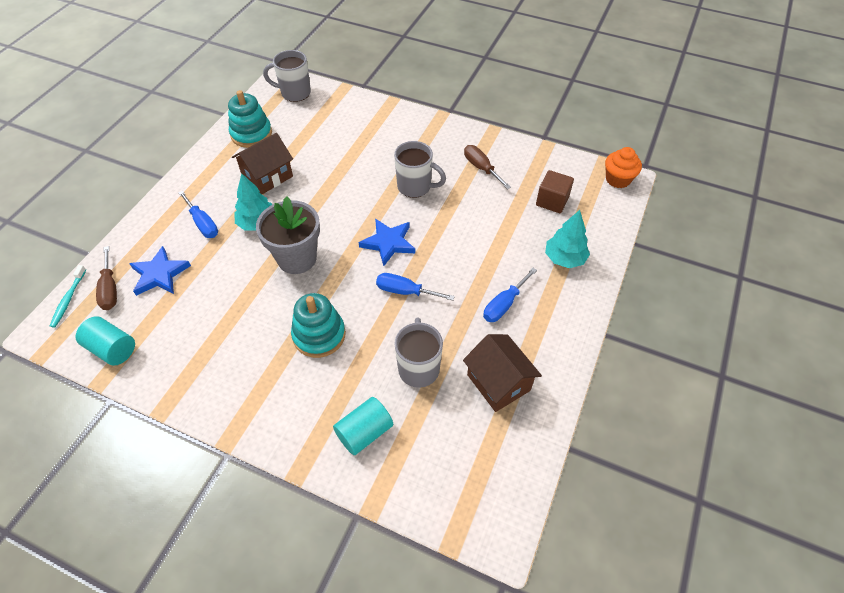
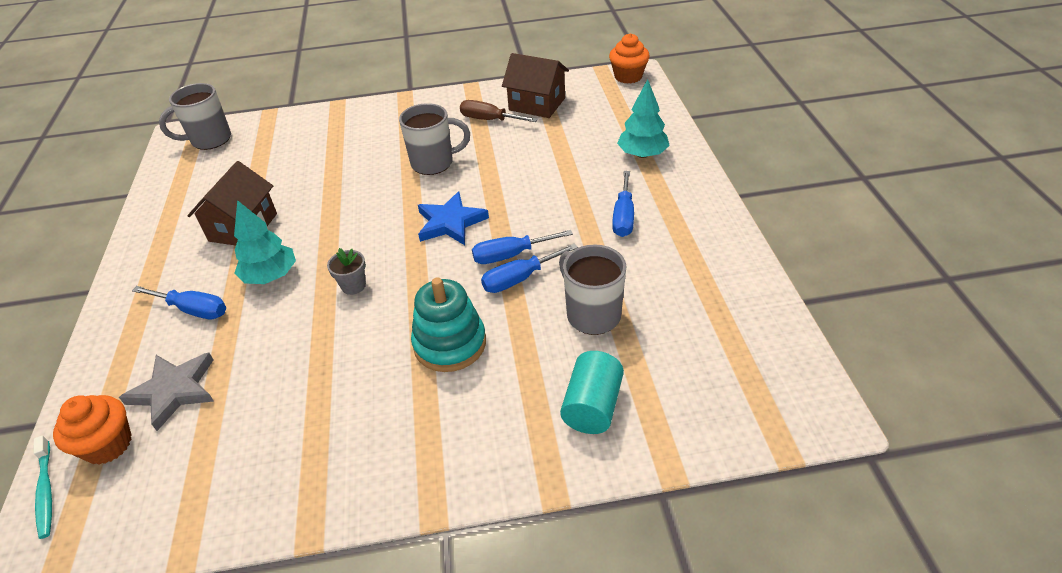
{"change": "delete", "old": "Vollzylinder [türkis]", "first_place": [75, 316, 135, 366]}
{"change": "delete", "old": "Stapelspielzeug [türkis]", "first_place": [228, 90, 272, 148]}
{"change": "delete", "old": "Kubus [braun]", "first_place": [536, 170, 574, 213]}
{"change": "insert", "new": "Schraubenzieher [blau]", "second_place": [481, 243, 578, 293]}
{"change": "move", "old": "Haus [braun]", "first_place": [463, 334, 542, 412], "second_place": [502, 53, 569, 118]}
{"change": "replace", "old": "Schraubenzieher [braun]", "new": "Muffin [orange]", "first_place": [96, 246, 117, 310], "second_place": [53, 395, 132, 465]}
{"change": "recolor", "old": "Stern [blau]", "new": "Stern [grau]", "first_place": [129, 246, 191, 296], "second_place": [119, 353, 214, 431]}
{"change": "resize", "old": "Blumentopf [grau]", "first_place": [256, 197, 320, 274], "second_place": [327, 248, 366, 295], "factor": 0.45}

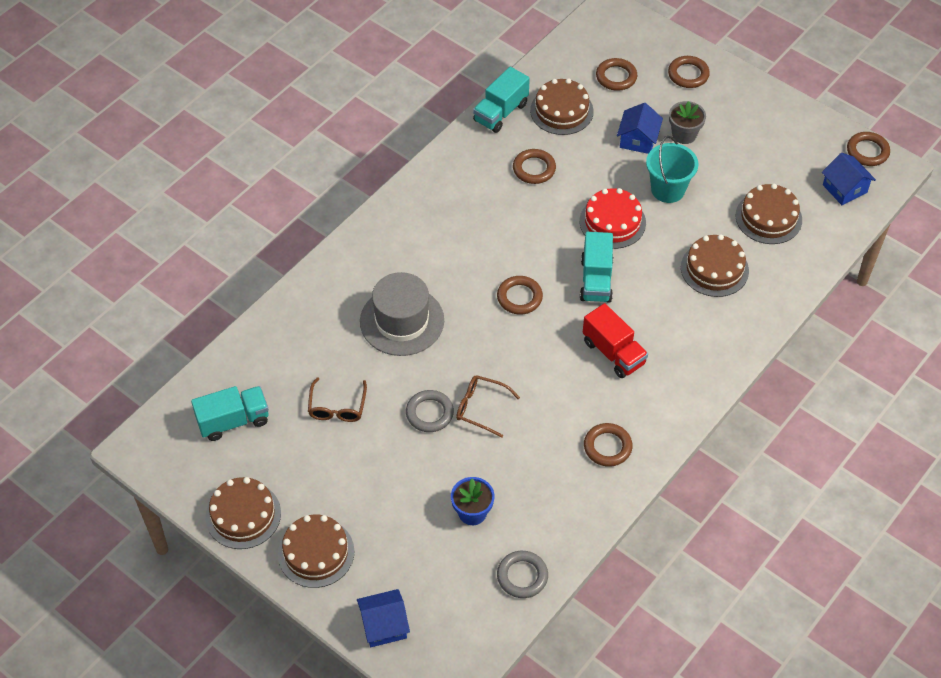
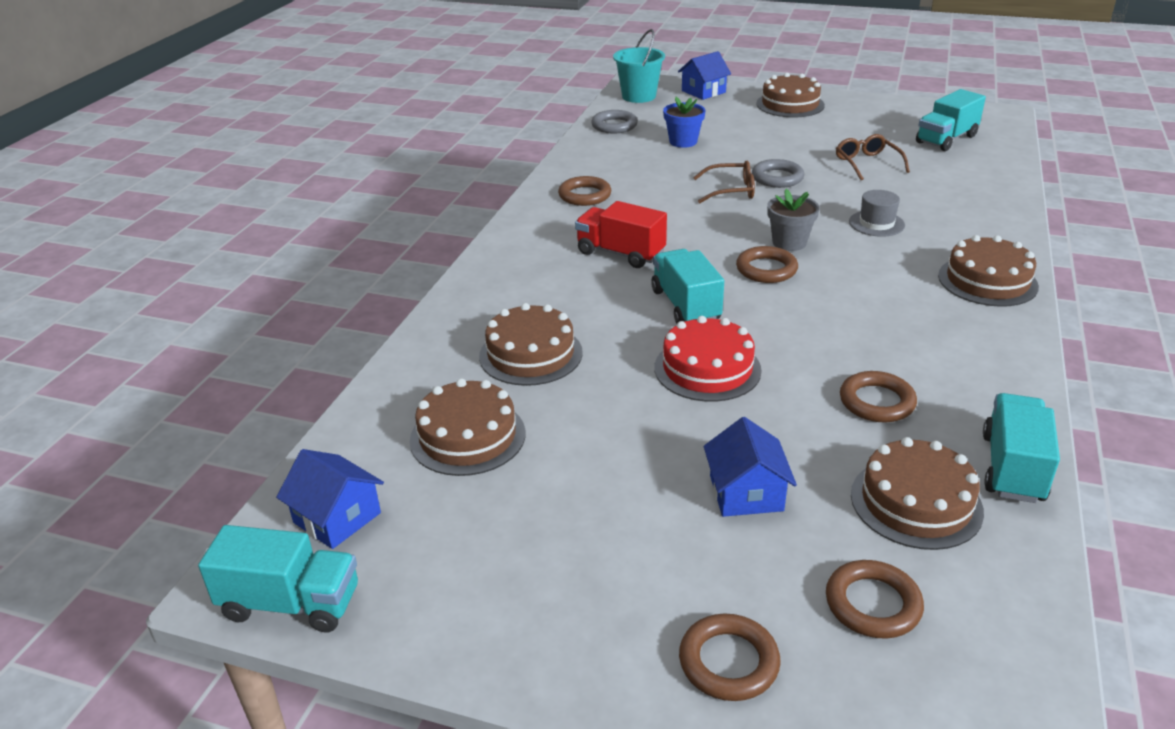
{"change": "move", "old": "Kuchen [braun]", "first_place": [205, 477, 281, 549], "second_place": [938, 235, 1039, 307]}
{"change": "move", "old": "Eimer [türkis]", "first_place": [646, 136, 698, 203], "second_place": [613, 29, 665, 103]}
{"change": "move", "old": "Blumentopf [grau]", "first_place": [669, 101, 706, 144], "second_place": [767, 189, 820, 251]}
{"change": "replace", "old": "Ring [braun]", "new": "Lastwagen [türkis]", "first_place": [847, 132, 890, 166], "second_place": [198, 525, 358, 632]}
{"change": "resize", "old": "Hut [grau]", "first_place": [360, 272, 444, 356], "second_place": [849, 190, 905, 237], "factor": 0.52}

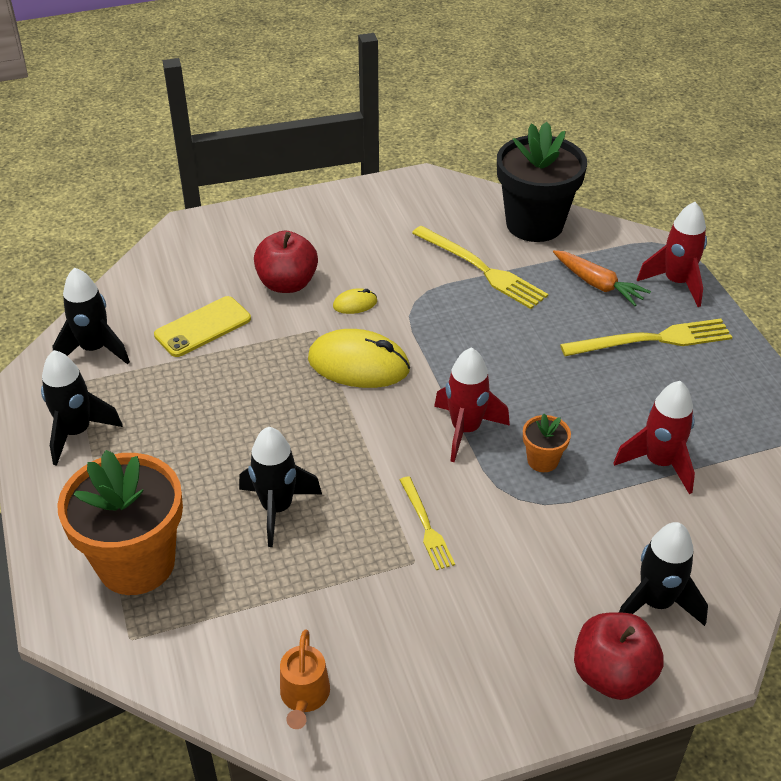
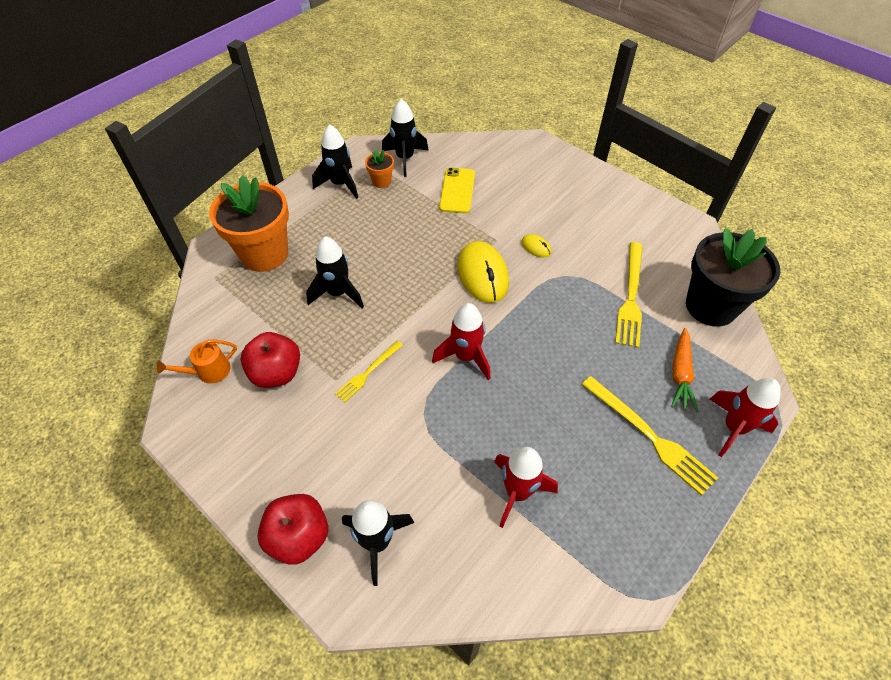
{"change": "move", "old": "Apfel [rot]", "first_place": [254, 230, 318, 293], "second_place": [241, 332, 300, 388]}
{"change": "move", "old": "Blumentopf [orange]", "first_place": [523, 414, 571, 472], "second_place": [365, 149, 394, 188]}
{"change": "rotate", "old": "Handy [gelb]", "first_place": [154, 296, 251, 357], "second_place": [439, 167, 475, 214], "degrees": 75}

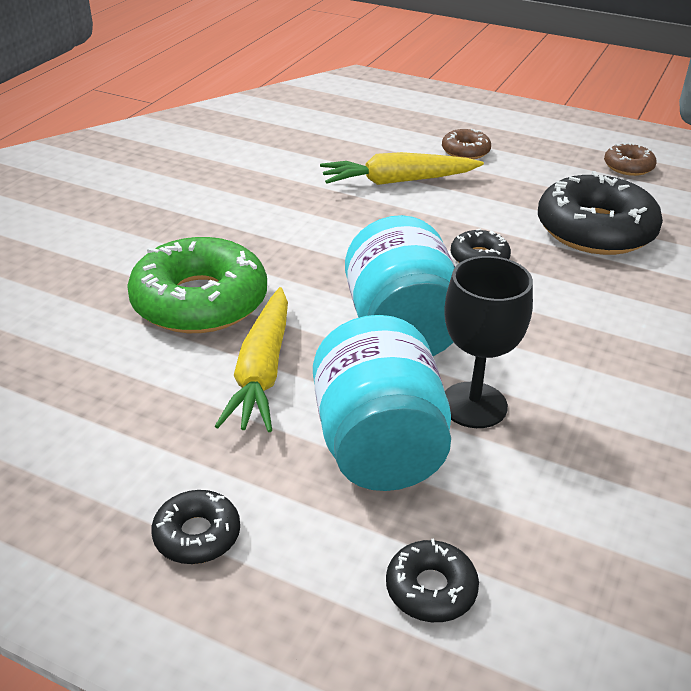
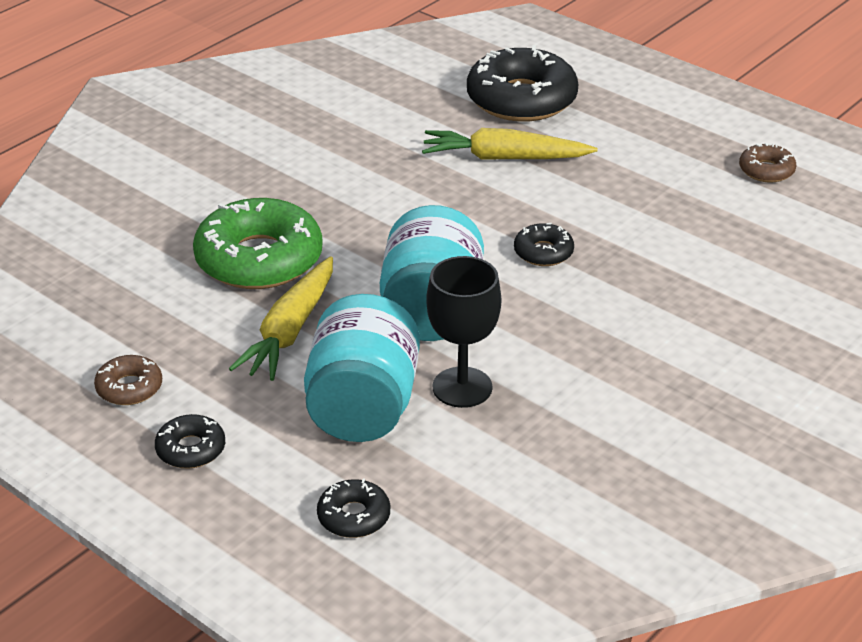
{"change": "move", "old": "Donut [braun]", "first_place": [442, 129, 491, 159], "second_place": [94, 355, 162, 405]}
{"change": "move", "old": "Donut [schwarz]", "first_place": [538, 171, 663, 255], "second_place": [467, 45, 578, 122]}

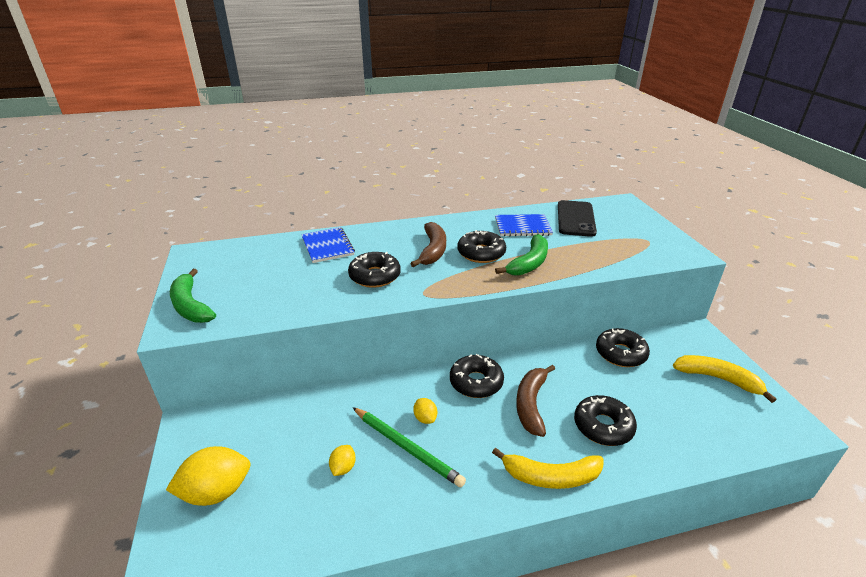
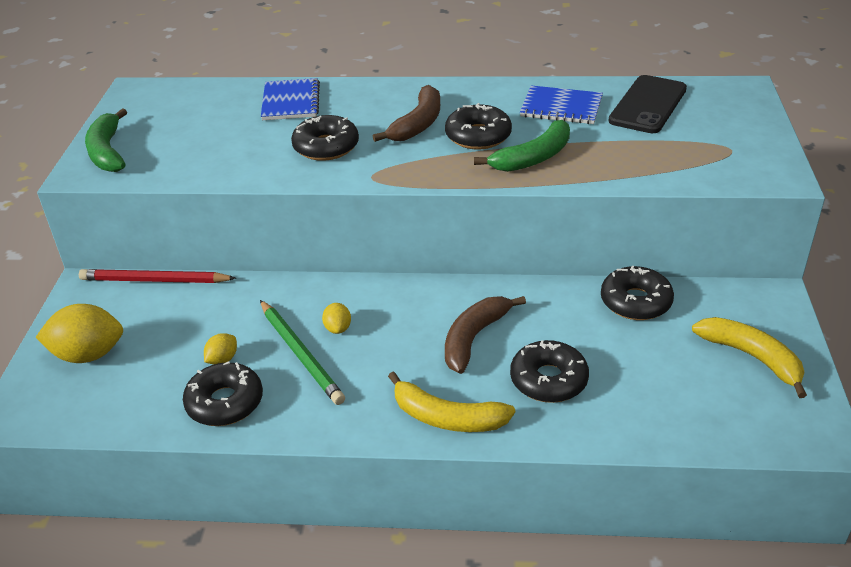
{"change": "insert", "new": "Bleistift [rot]", "second_place": [79, 269, 236, 283]}
{"change": "move", "old": "Donut [schwarz]", "first_place": [450, 354, 504, 398], "second_place": [183, 362, 263, 426]}

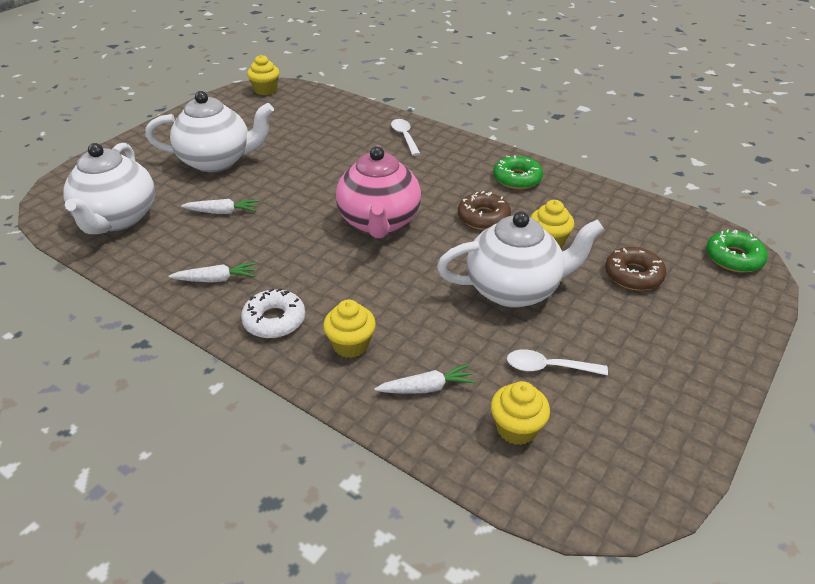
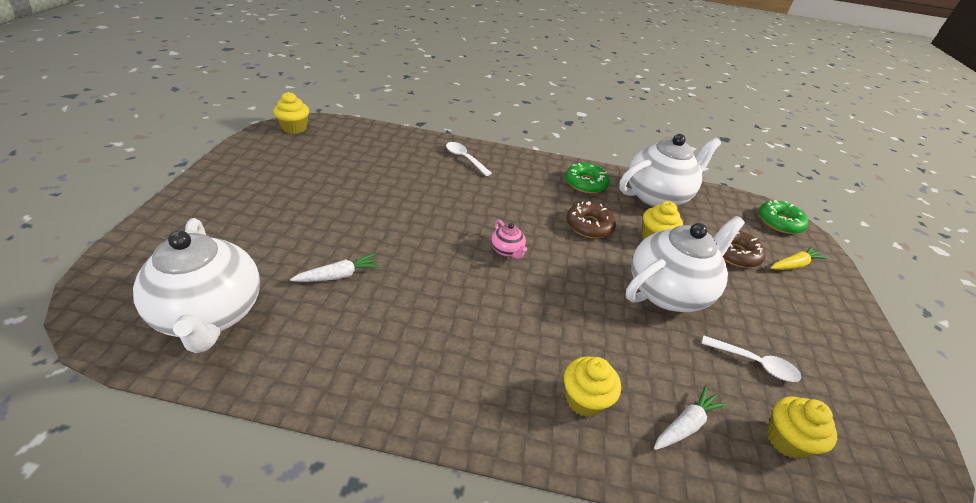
{"change": "delete", "old": "Karotte [weiß]", "first_place": [169, 262, 256, 283]}
{"change": "delete", "old": "Donut [weiß]", "first_place": [241, 288, 305, 338]}
{"change": "insert", "new": "Karotte [gelb]", "second_place": [771, 247, 828, 270]}
{"change": "move", "old": "Teekanne [weiß]", "first_place": [145, 91, 274, 172], "second_place": [619, 134, 721, 207]}
{"change": "rotate", "old": "Löffel [weiß]", "first_place": [507, 349, 608, 375], "second_place": [702, 335, 801, 382], "degrees": -135}
{"change": "resize", "old": "Teekanne [rosa]", "first_place": [336, 146, 421, 238], "second_place": [491, 220, 527, 259], "factor": 0.41}

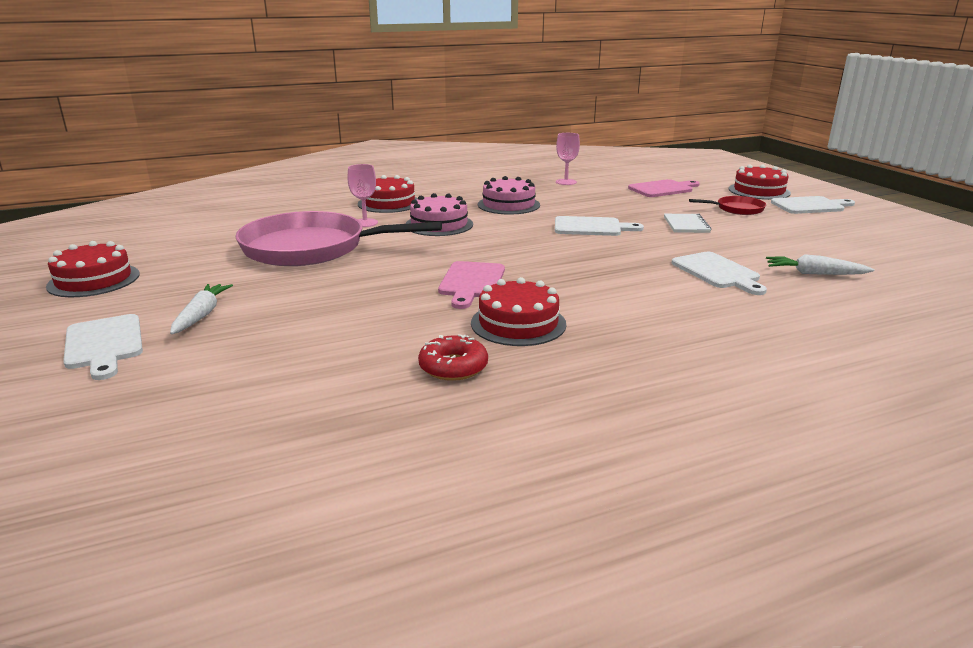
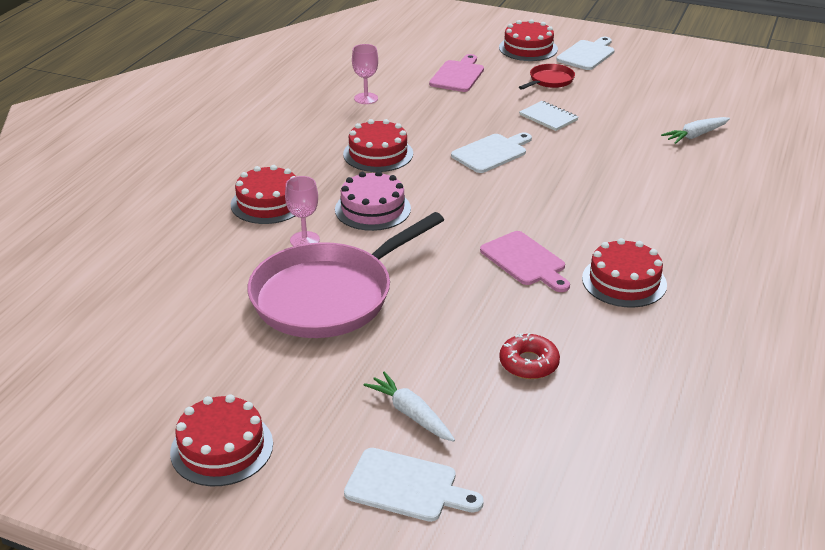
{"change": "delete", "old": "Schneidebrett [weiß]", "first_place": [672, 252, 767, 295]}
{"change": "move", "old": "Donut [rot]", "first_place": [418, 334, 488, 381], "second_place": [499, 333, 560, 379]}
{"change": "recolor", "old": "Kuchen [rosa]", "new": "Kuchen [rot]", "first_place": [478, 176, 540, 215], "second_place": [343, 119, 413, 172]}

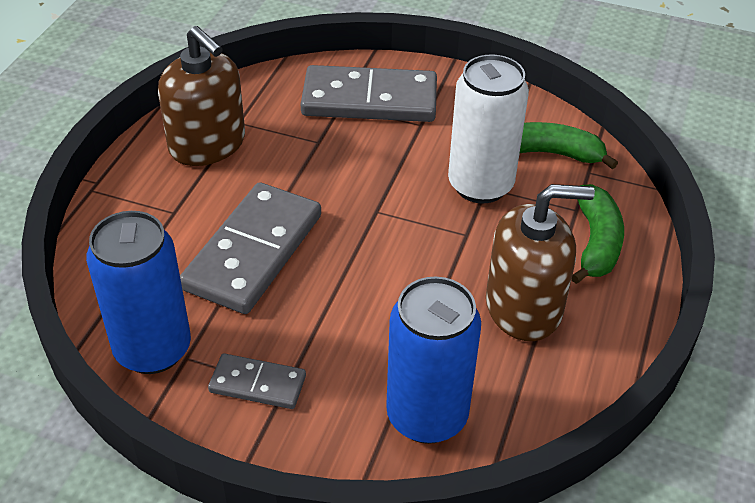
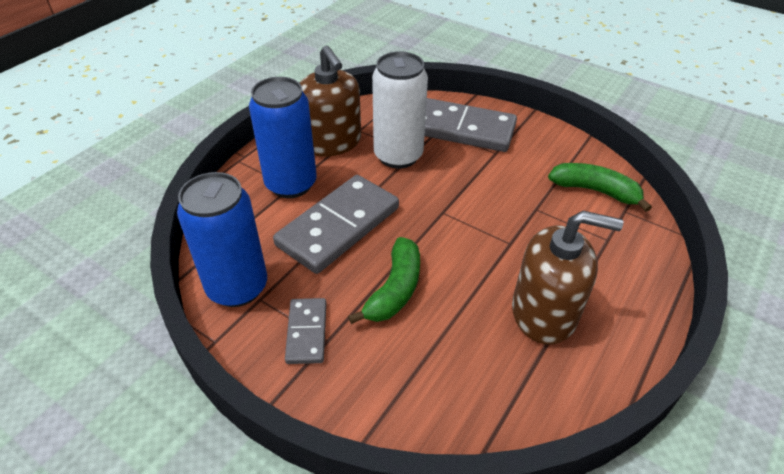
{"change": "move", "old": "Dose [blau]", "first_place": [386, 277, 481, 444], "second_place": [249, 77, 317, 198]}
{"change": "move", "old": "Dose [weiß]", "first_place": [448, 54, 529, 203], "second_place": [372, 51, 428, 169]}
{"change": "move", "old": "Banane [grün]", "first_place": [572, 184, 624, 284], "second_place": [348, 237, 420, 324]}
{"change": "rotate", "old": "Dominostein [grau]", "first_place": [208, 353, 306, 409], "second_place": [285, 298, 326, 364], "degrees": 60}

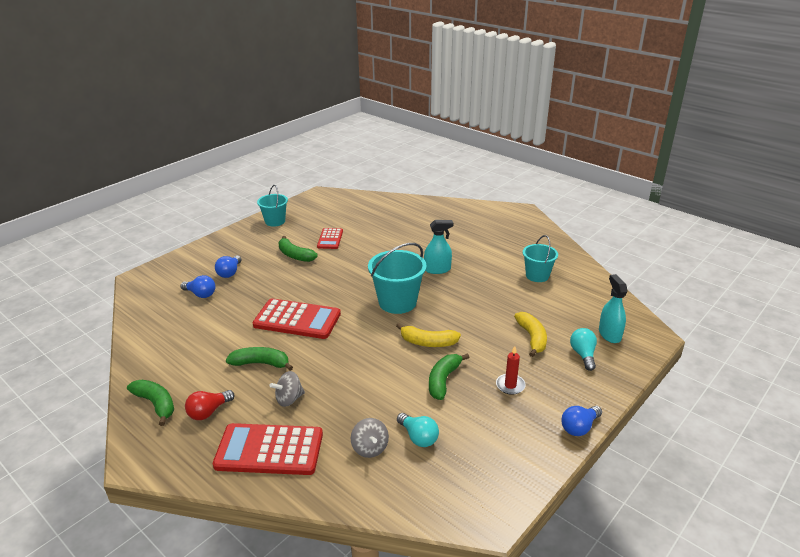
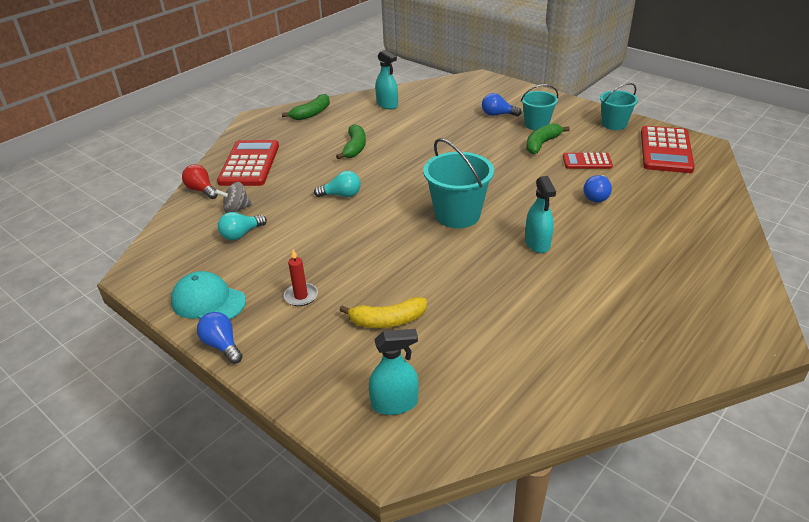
{"change": "delete", "old": "Kreisel [grau]", "first_place": [269, 371, 305, 407]}
{"change": "delete", "old": "Banane [gelb]", "first_place": [396, 323, 461, 347]}
{"change": "delete", "old": "Banane [grün]", "first_place": [429, 353, 469, 400]}
{"change": "insert", "new": "Kappe [türkis]", "second_place": [171, 271, 246, 319]}
{"change": "insert", "new": "Sprühflasche [türkis]", "second_place": [375, 50, 398, 109]}
{"change": "move", "old": "Glühbirne [blau]", "first_place": [181, 275, 215, 298], "second_place": [583, 175, 612, 203]}
{"change": "move", "old": "Glühbirne [rot]", "first_place": [185, 390, 235, 420], "second_place": [182, 164, 218, 199]}
{"change": "move", "old": "Taschenrechner [rot]", "first_place": [252, 298, 341, 339], "second_place": [641, 126, 695, 173]}
{"change": "move", "old": "Eimer [türkis]", "first_place": [523, 235, 558, 282], "second_place": [521, 84, 558, 130]}
{"change": "move", "old": "Glühbirne [türkis]", "first_place": [570, 328, 597, 371], "second_place": [314, 171, 361, 197]}

